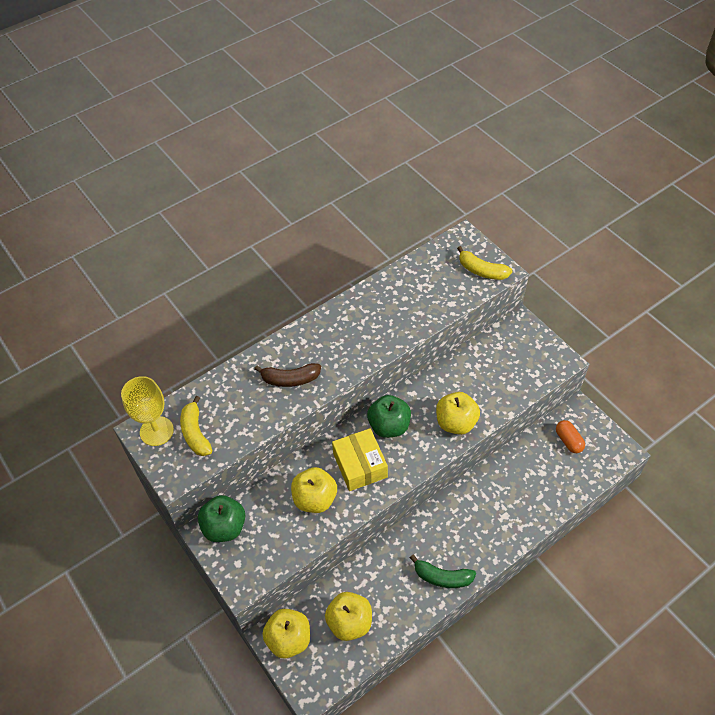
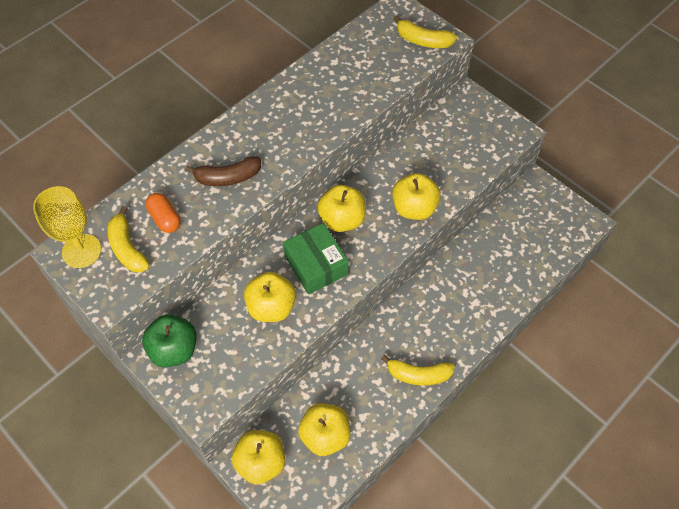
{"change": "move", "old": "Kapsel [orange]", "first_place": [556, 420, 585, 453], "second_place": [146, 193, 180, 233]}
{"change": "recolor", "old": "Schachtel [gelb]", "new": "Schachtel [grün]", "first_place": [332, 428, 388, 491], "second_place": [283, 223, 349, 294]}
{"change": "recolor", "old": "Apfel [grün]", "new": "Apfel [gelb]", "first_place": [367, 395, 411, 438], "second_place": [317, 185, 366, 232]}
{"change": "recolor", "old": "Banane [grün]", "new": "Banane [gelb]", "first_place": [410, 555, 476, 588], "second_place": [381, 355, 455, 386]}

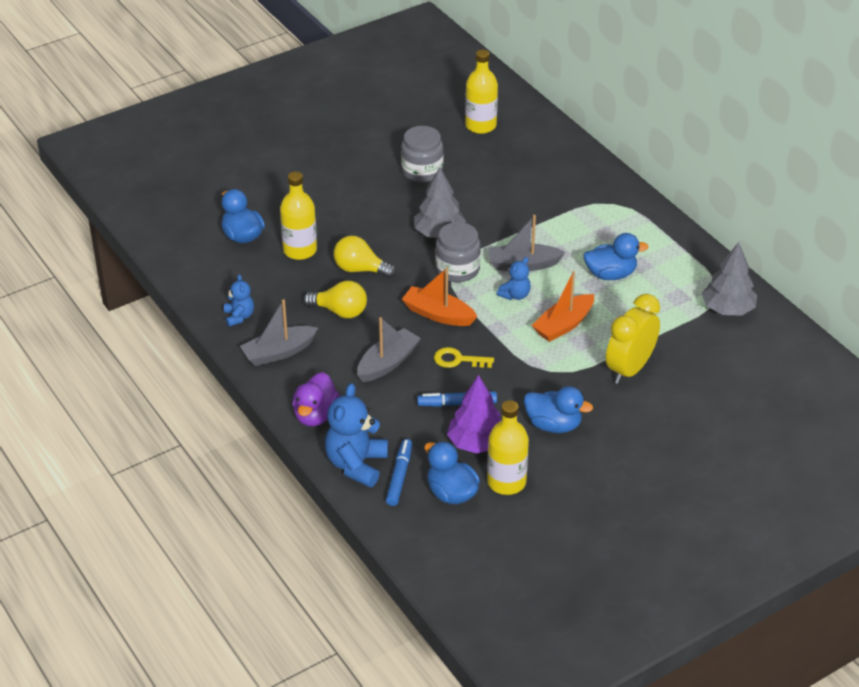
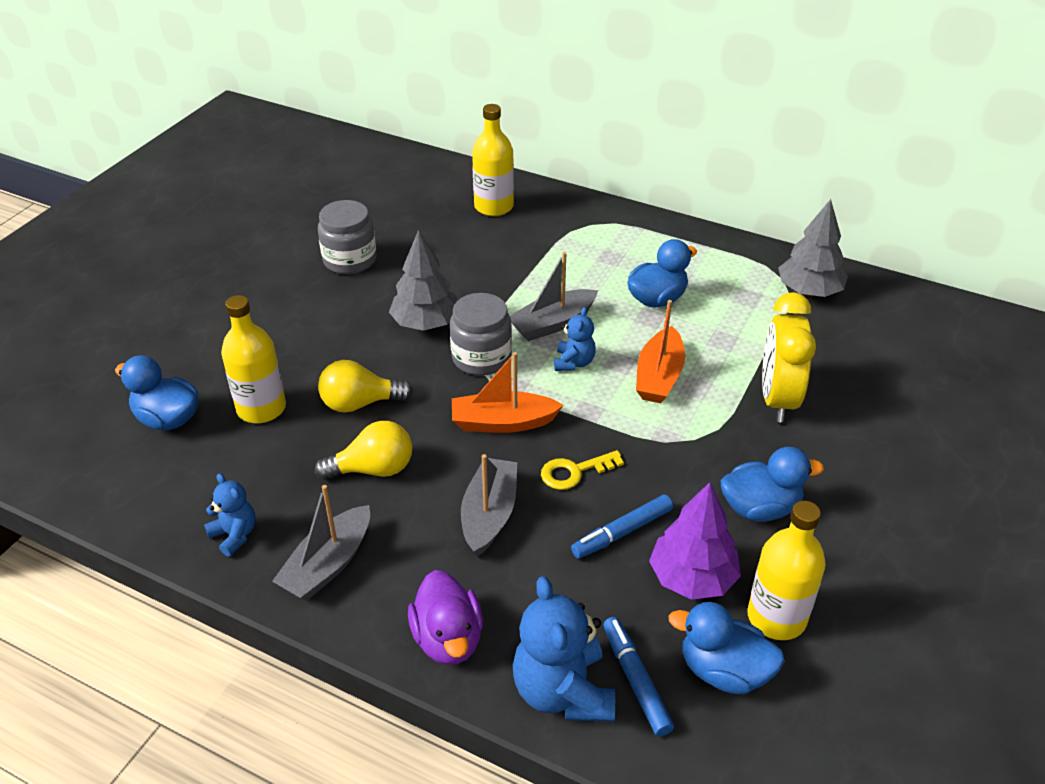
{"change": "move", "old": "Flasche [gelb]", "first_place": [465, 50, 498, 134], "second_place": [472, 104, 514, 216]}

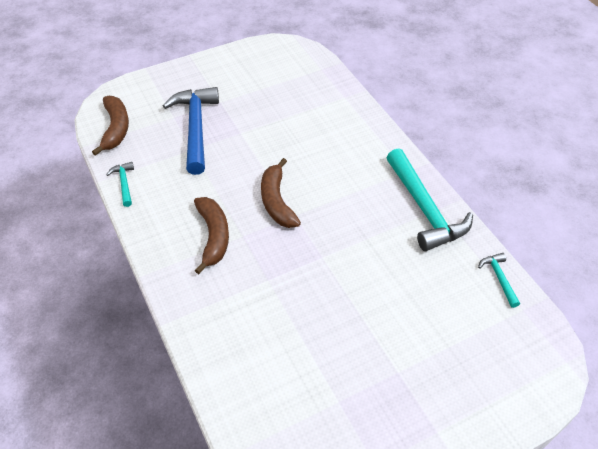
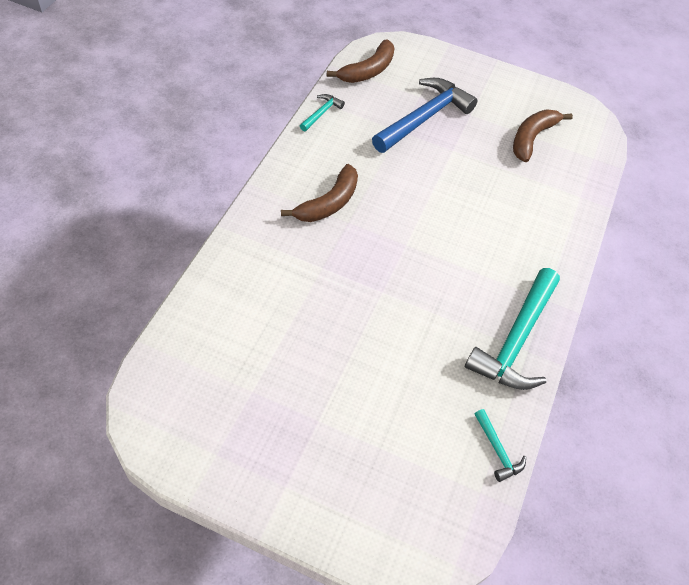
{"change": "move", "old": "Banane [braun]", "first_place": [261, 158, 301, 228], "second_place": [513, 109, 573, 162]}
{"change": "rotate", "old": "Hammer [türkis]", "first_place": [478, 253, 520, 308], "second_place": [475, 409, 526, 482], "degrees": 120}

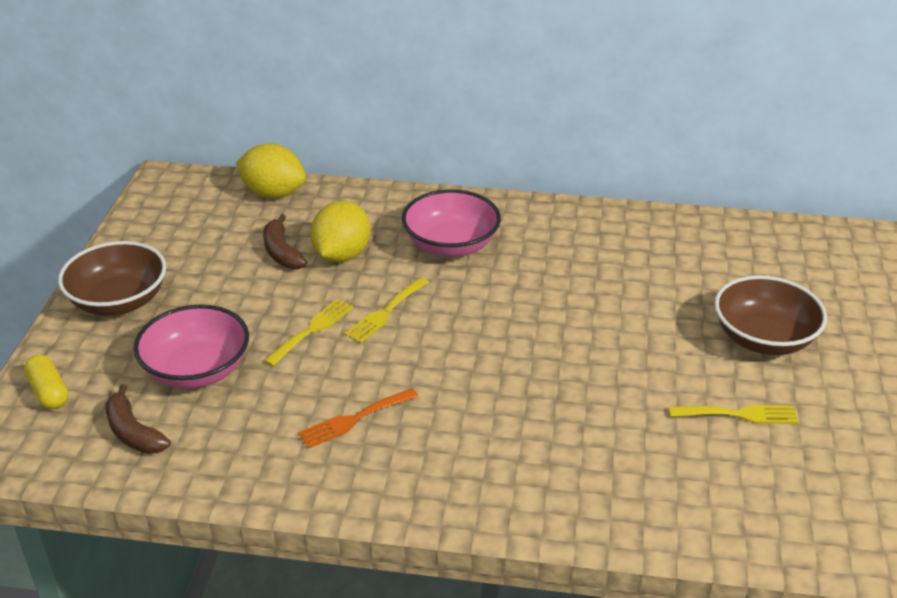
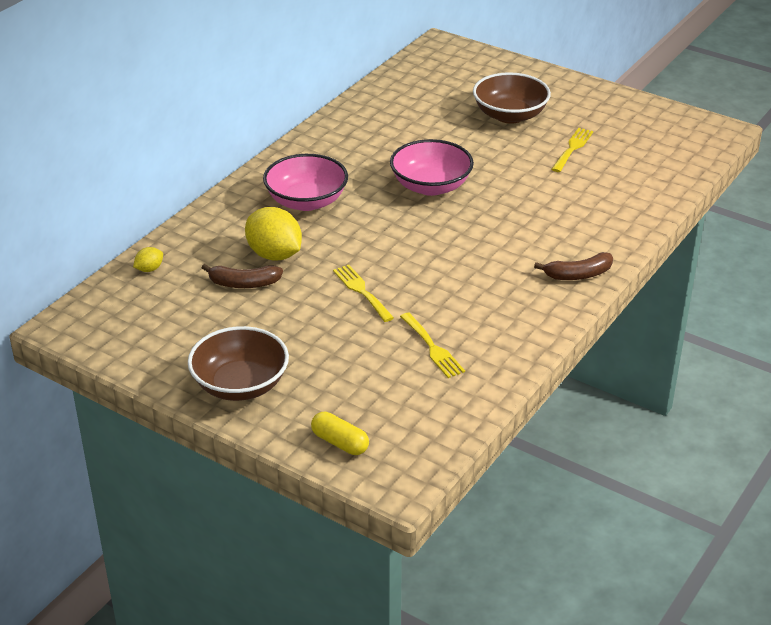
{"change": "delete", "old": "Gabel [orange]", "first_place": [298, 388, 419, 448]}
{"change": "move", "old": "Banane [braun]", "first_place": [105, 384, 171, 454], "second_place": [534, 252, 613, 280]}
{"change": "move", "old": "Schüssel [rosa]", "first_place": [134, 304, 249, 389], "second_place": [390, 139, 474, 196]}
{"change": "move", "old": "Gabel [gelb]", "first_place": [344, 277, 429, 343], "second_place": [400, 313, 465, 378]}
{"change": "rotate", "old": "Kapsel [gelb]", "first_place": [24, 355, 68, 409], "second_place": [311, 412, 369, 455], "degrees": 45}
{"change": "resize", "old": "Zitrone [gelb]", "first_place": [236, 144, 306, 198], "second_place": [133, 247, 163, 272], "factor": 0.46}

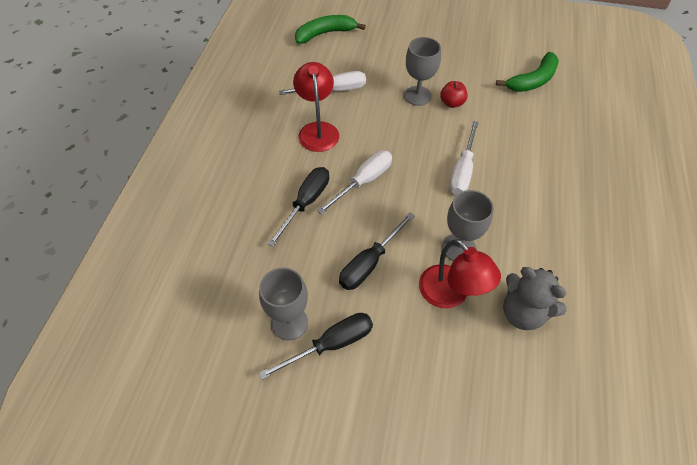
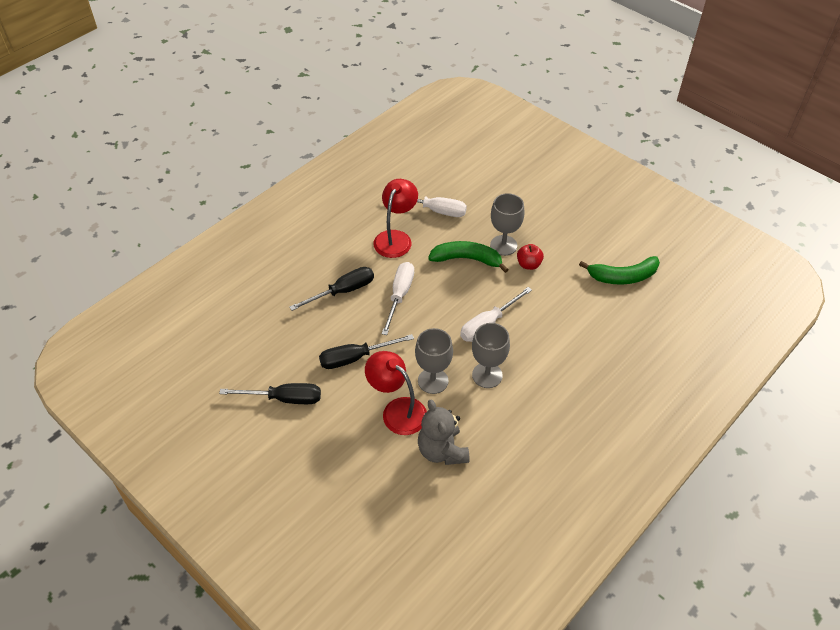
{"change": "move", "old": "Kelch [grau]", "first_place": [259, 267, 308, 340], "second_place": [472, 323, 510, 388]}
{"change": "move", "old": "Banane [grün]", "first_place": [295, 15, 366, 44], "second_place": [428, 241, 509, 273]}
{"change": "rotate", "old": "Schraubenzieher [weiß]", "first_place": [317, 151, 392, 215], "second_place": [382, 262, 414, 335], "degrees": -60}
{"change": "rotate", "old": "Lampe [rot]", "first_place": [419, 239, 501, 308], "second_place": [365, 351, 427, 435], "degrees": 135}

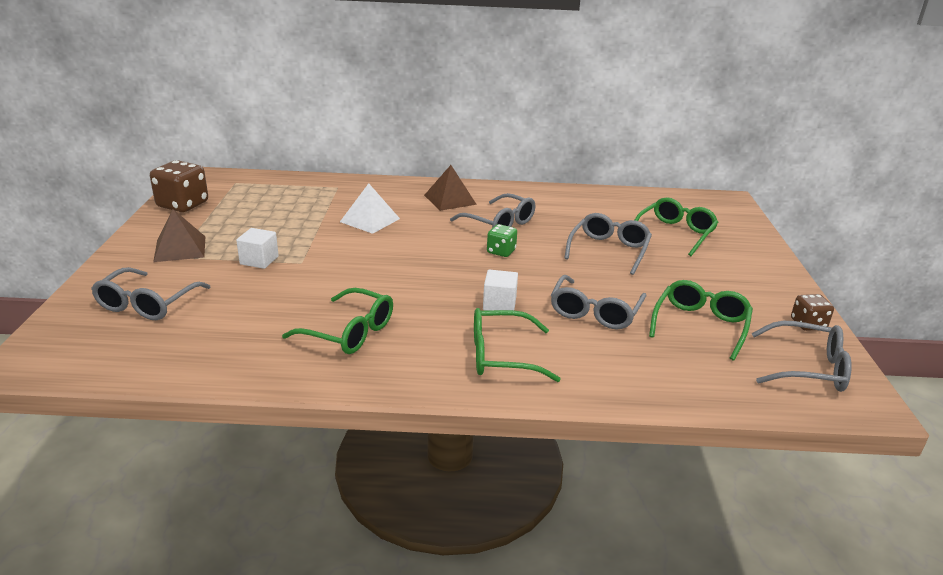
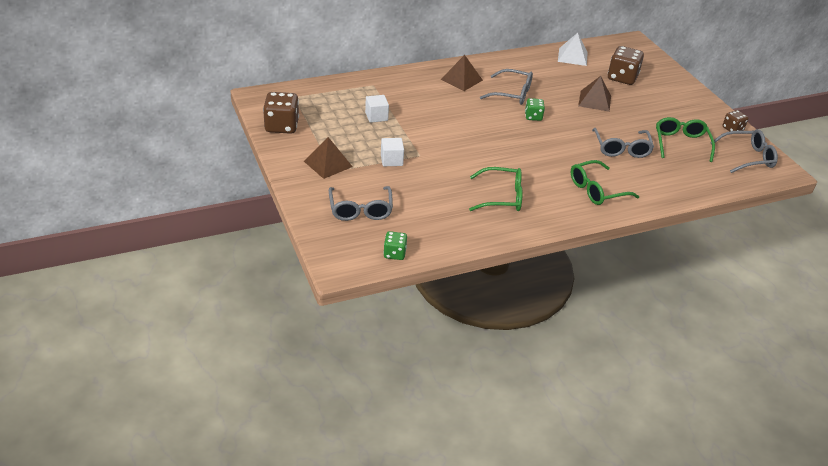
{"change": "insert", "new": "Spielwürfel [grün]", "second_place": [383, 231, 407, 260]}
{"change": "move", "old": "Pyramide [weiß]", "first_place": [340, 183, 400, 234], "second_place": [558, 33, 588, 66]}
{"change": "move", "old": "Kubus [weiß]", "first_place": [483, 270, 518, 311], "second_place": [365, 95, 389, 123]}
{"change": "replace", "old": "Brille [grau]", "new": "Pyramide [braun]", "first_place": [564, 213, 652, 275], "second_place": [578, 76, 611, 112]}
{"change": "replace", "old": "Brille [grün]", "new": "Spielwürfel [braun]", "first_place": [634, 197, 718, 256], "second_place": [608, 46, 644, 85]}

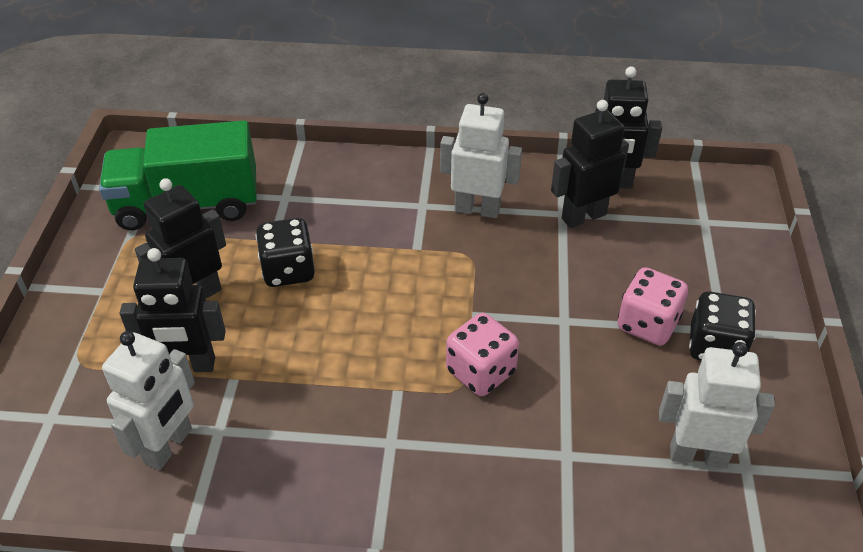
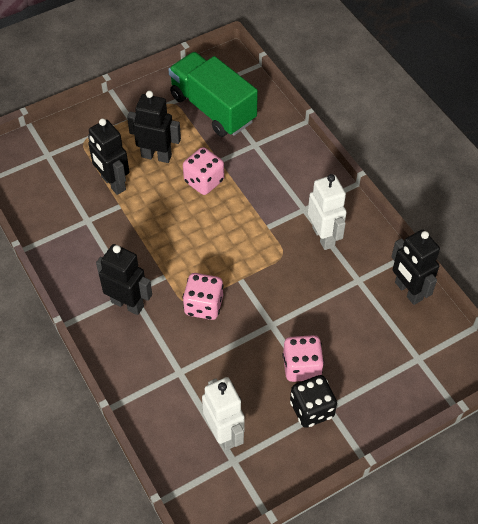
{"change": "delete", "old": "Roboter [weiß]", "first_place": [102, 331, 195, 470]}
{"change": "move", "old": "Roboter [schwarz]", "first_place": [551, 100, 629, 228], "second_place": [96, 244, 152, 315]}
{"change": "recolor", "old": "Spielwürfel [schwarz]", "new": "Spielwürfel [rosa]", "first_place": [255, 218, 315, 287], "second_place": [183, 147, 224, 195]}

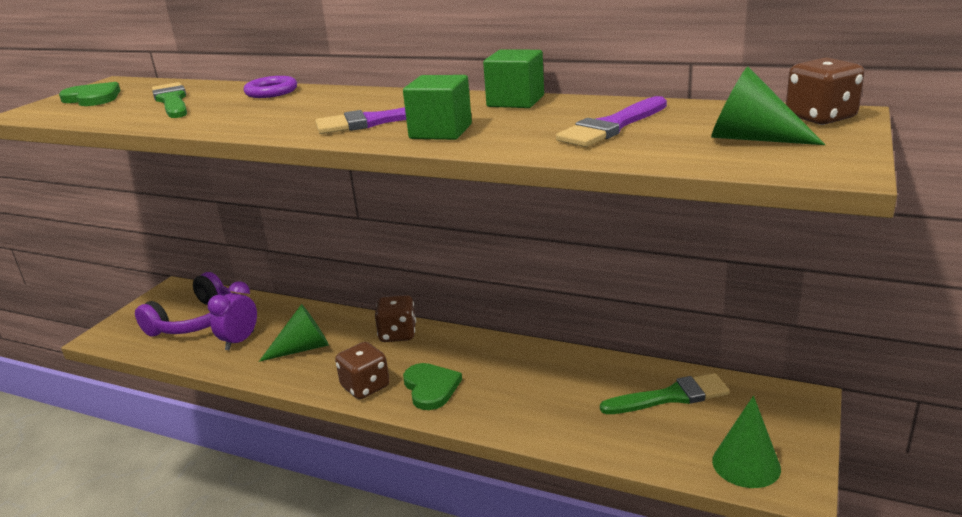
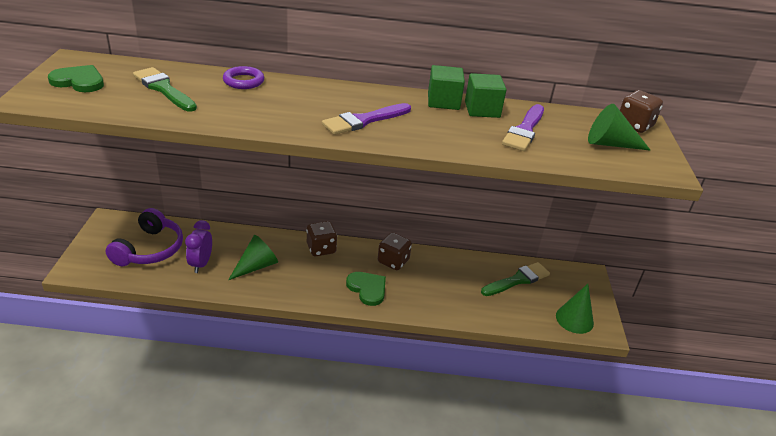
{"change": "move", "old": "Spielwürfel [braun]", "first_place": [335, 342, 390, 399], "second_place": [378, 232, 412, 270]}
{"change": "move", "old": "Kubus [grün]", "first_place": [403, 75, 472, 140], "second_place": [465, 73, 507, 118]}

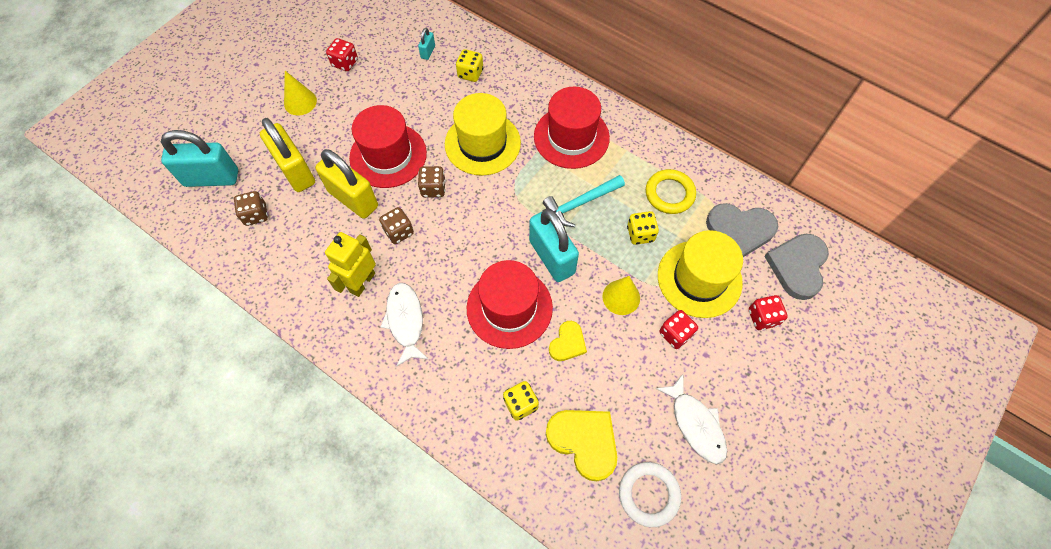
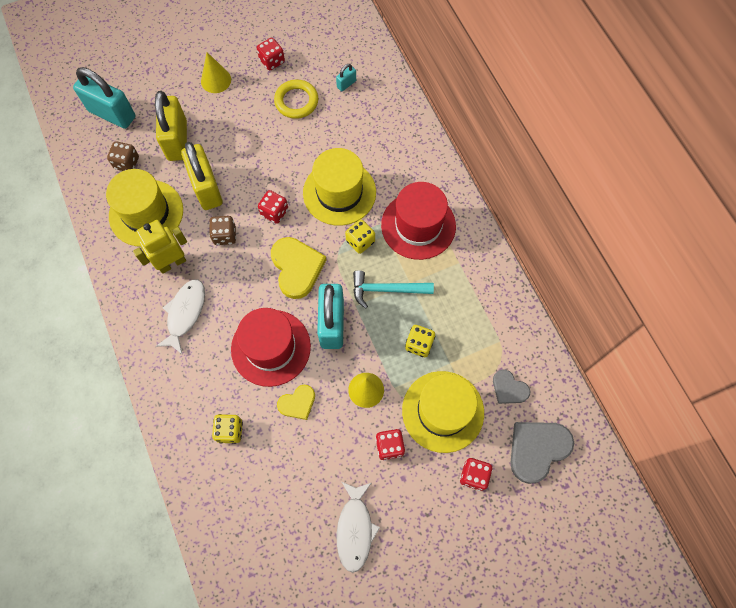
{"change": "delete", "old": "Hut [rot]", "first_place": [349, 105, 427, 188]}
{"change": "delete", "old": "Ring [weiß]", "first_place": [619, 462, 681, 527]}
{"change": "insert", "new": "Hut [gelb]", "second_place": [106, 169, 183, 247]}
{"change": "move", "old": "Spielwürfel [gelb]", "first_place": [456, 49, 483, 82], "second_place": [345, 219, 375, 254]}
{"change": "move", "old": "Herz [gelb]", "first_place": [546, 410, 617, 481], "second_place": [271, 237, 326, 299]}
{"change": "move", "old": "Ring [gelb]", "first_place": [646, 169, 696, 214], "second_place": [274, 79, 318, 119]}
{"change": "recolor", "old": "Spielwürfel [braun]", "new": "Spielwürfel [rot]", "first_place": [418, 166, 446, 197], "second_place": [258, 190, 288, 224]}
{"change": "resize", "old": "Herz [grau]", "first_place": [706, 203, 778, 257], "second_place": [493, 369, 530, 404], "factor": 0.58}

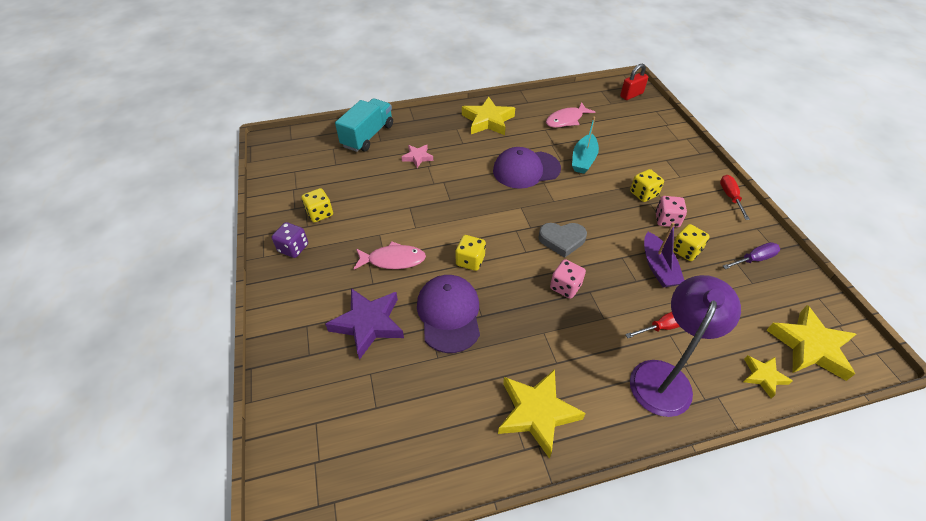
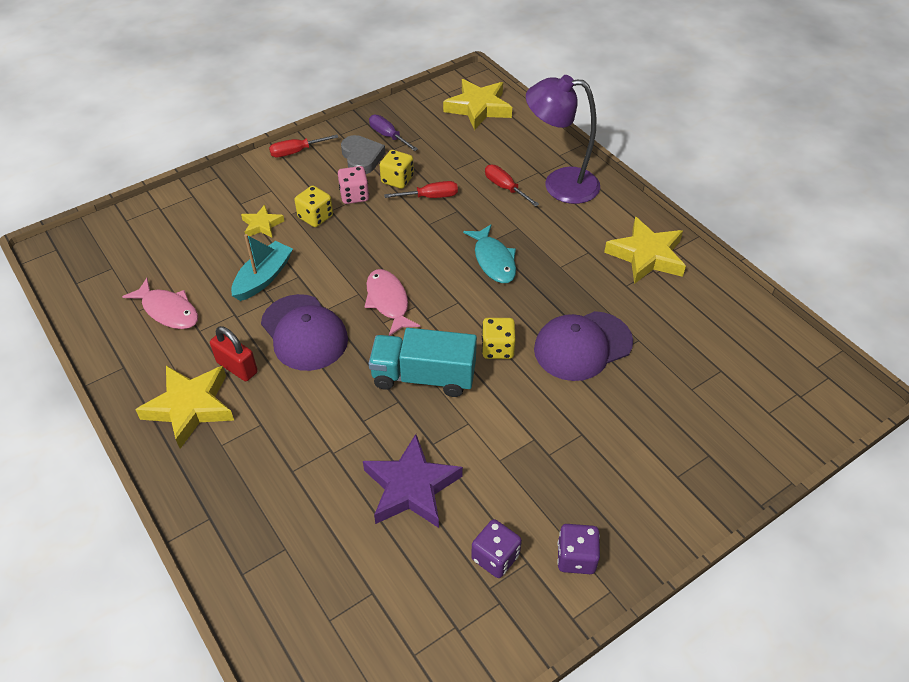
{"change": "delete", "old": "Stern [rosa]", "first_place": [402, 145, 433, 168]}
{"change": "move", "old": "Stern [lila]", "first_place": [325, 288, 404, 360], "second_place": [363, 434, 463, 528]}
{"change": "move", "old": "Lastwagen [türkis]", "first_place": [335, 98, 393, 152], "second_place": [369, 328, 477, 397]}
{"change": "move", "old": "Fisch [rosa]", "first_place": [354, 241, 426, 270], "second_place": [364, 269, 420, 336]}
{"change": "move", "old": "Herz [grau]", "first_place": [538, 223, 587, 258], "second_place": [341, 135, 385, 174]}
{"change": "move", "old": "Vorhängeschloss [rot]", "first_place": [620, 64, 648, 100], "second_place": [210, 326, 258, 381]}
{"change": "move", "old": "Stern [gelb]", "first_place": [744, 355, 793, 399], "second_place": [241, 205, 284, 238]}
{"change": "replace", "old": "Spielwürfel [rosa]", "new": "Fisch [türkis]", "first_place": [550, 259, 586, 299], "second_place": [463, 224, 516, 283]}
{"change": "replace", "old": "Boot [lila]", "new": "Schraubenzieher [rot]", "first_place": [644, 223, 685, 288], "second_place": [384, 181, 458, 198]}
{"change": "recolor", "old": "Spielwürfel [gelb]", "new": "Spielwürfel [lila]", "first_place": [301, 188, 333, 222], "second_place": [471, 519, 522, 578]}
{"change": "rotate", "old": "Boot [türkis]", "first_place": [572, 117, 599, 174], "second_place": [231, 234, 293, 301], "degrees": -60}

